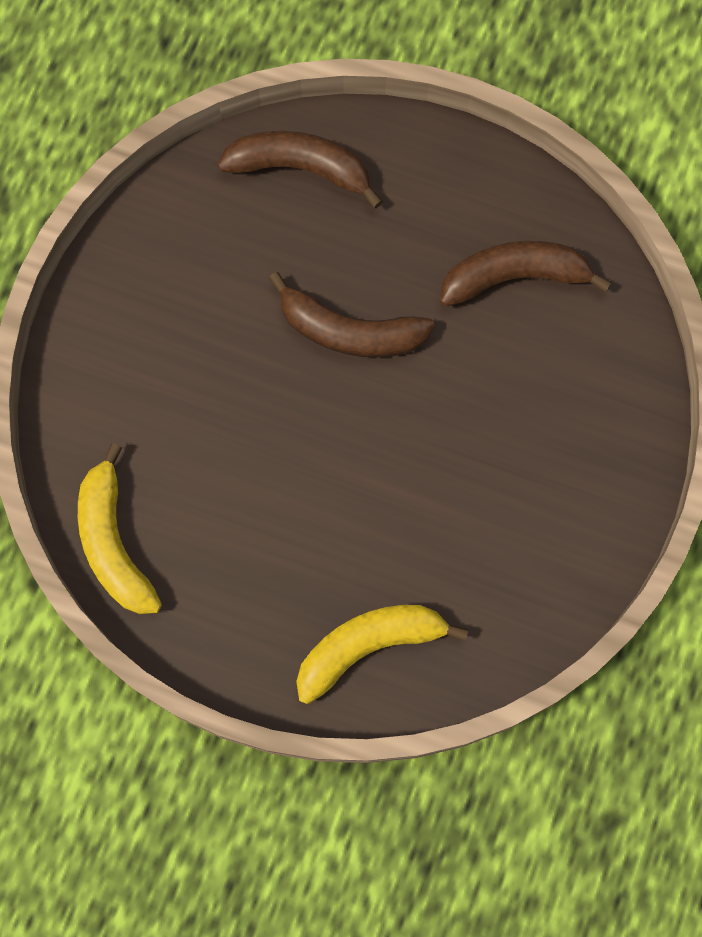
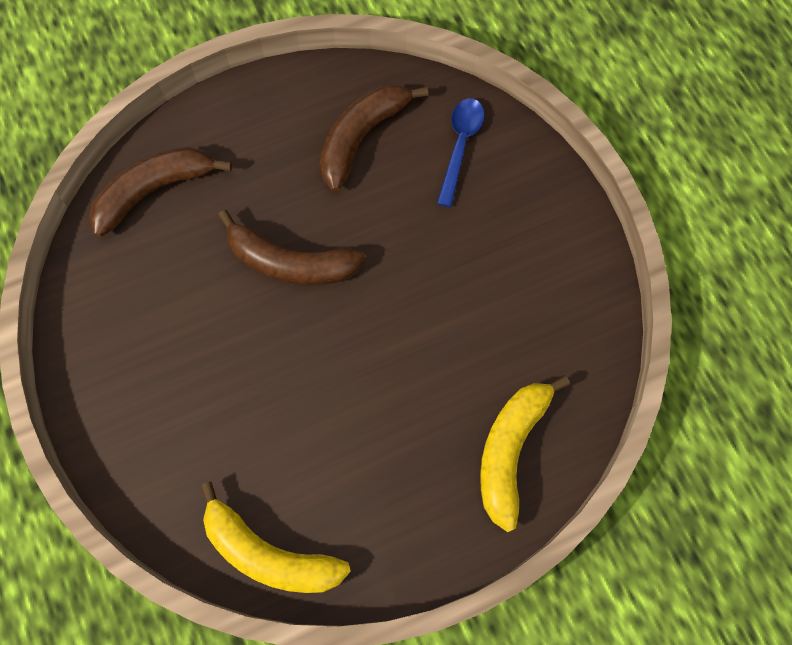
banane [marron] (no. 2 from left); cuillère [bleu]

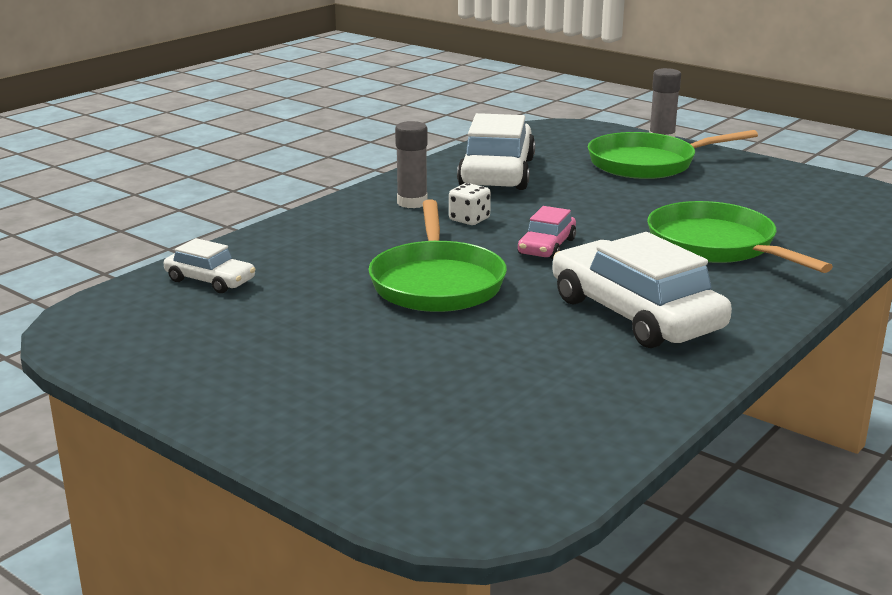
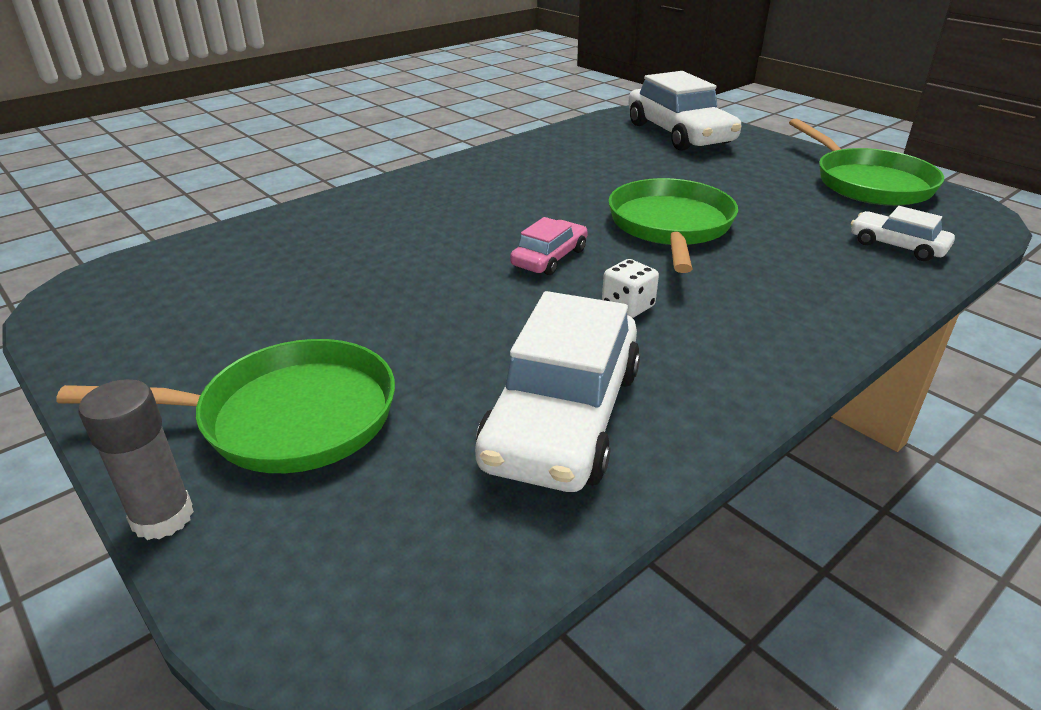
voiture [blanc] (no. 2 from left); poêle [vert] (no. 3 from left); bâton de colle [gris] (no. 1 from left in the first image)

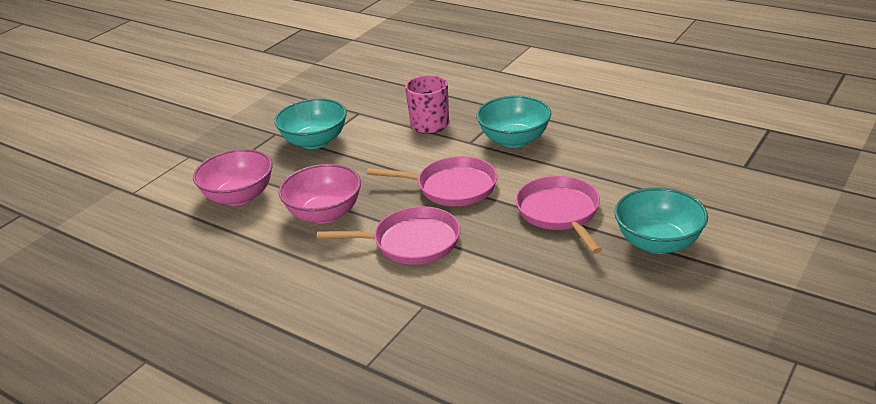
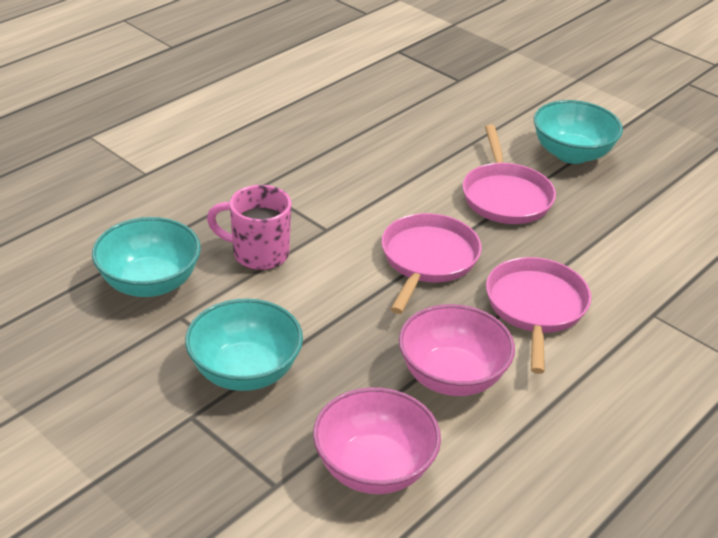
bol [turquoise] (no. 1 from left); poêle [rose] (no. 2 from left)

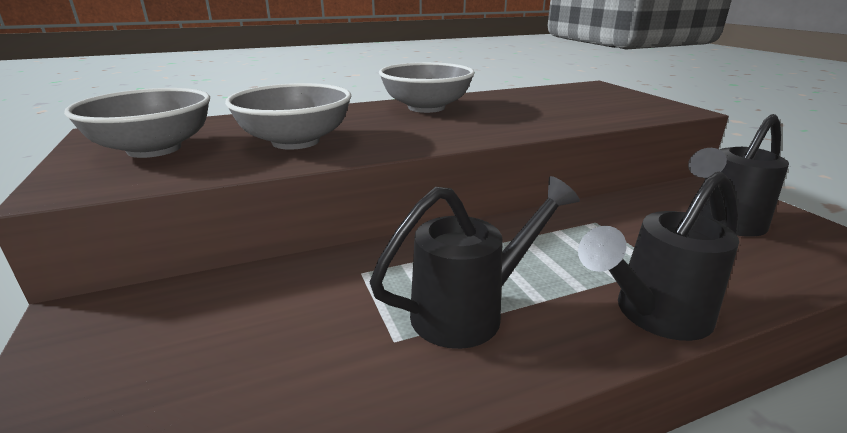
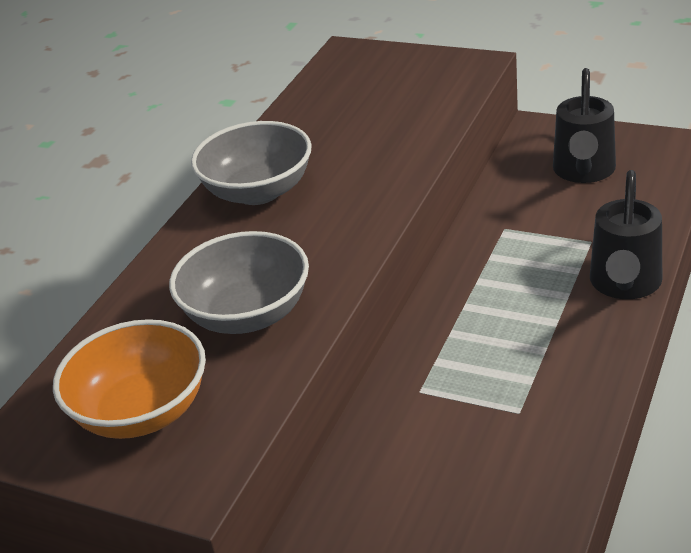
bol [orange]; arrosoir [noir] (no. 1 from left in the first image)

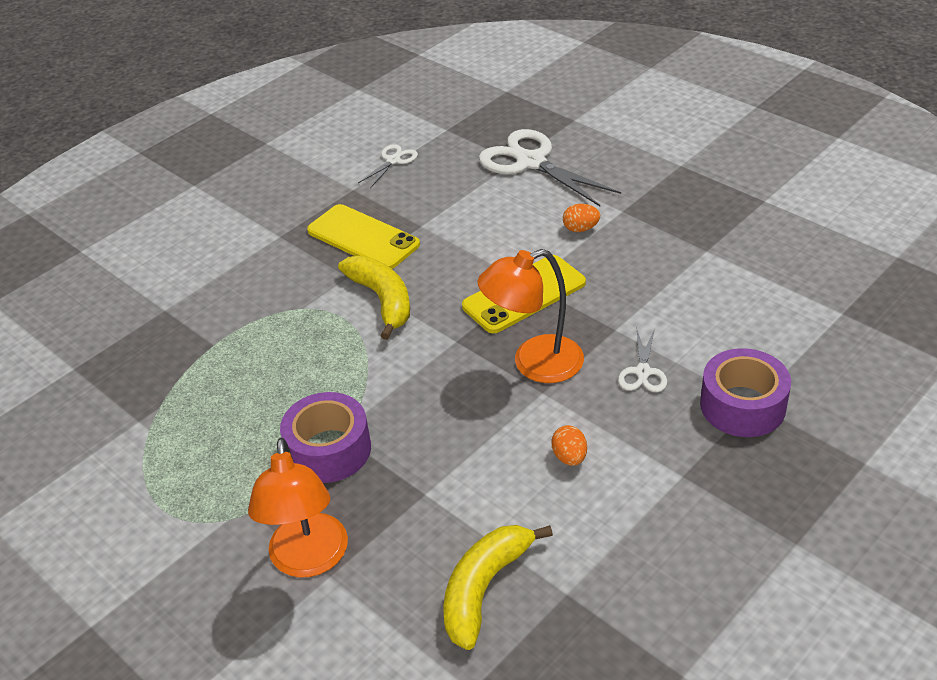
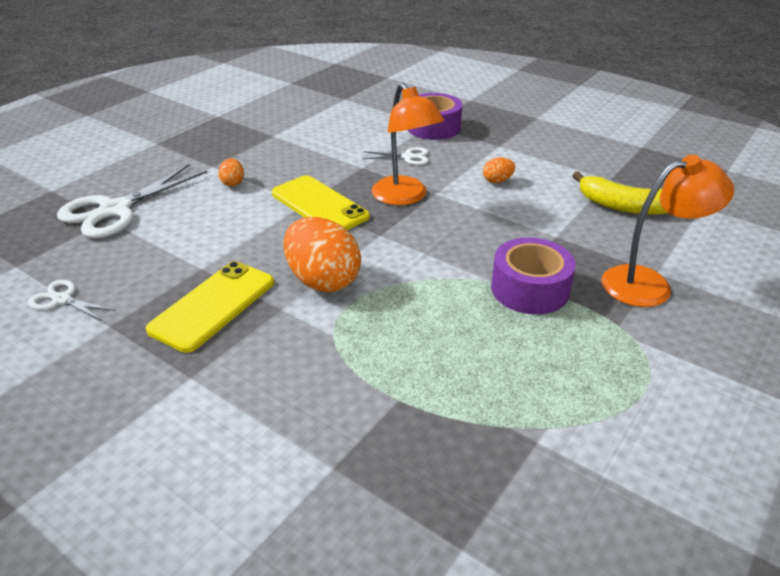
œuf [orange] (no. 2 from left)

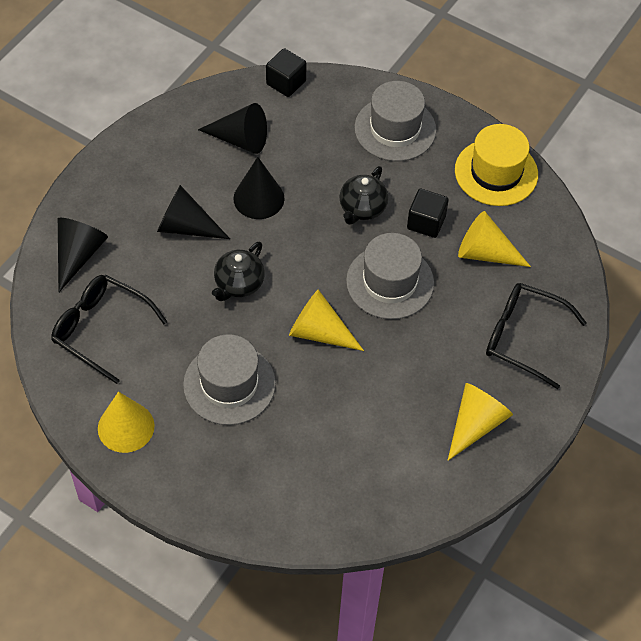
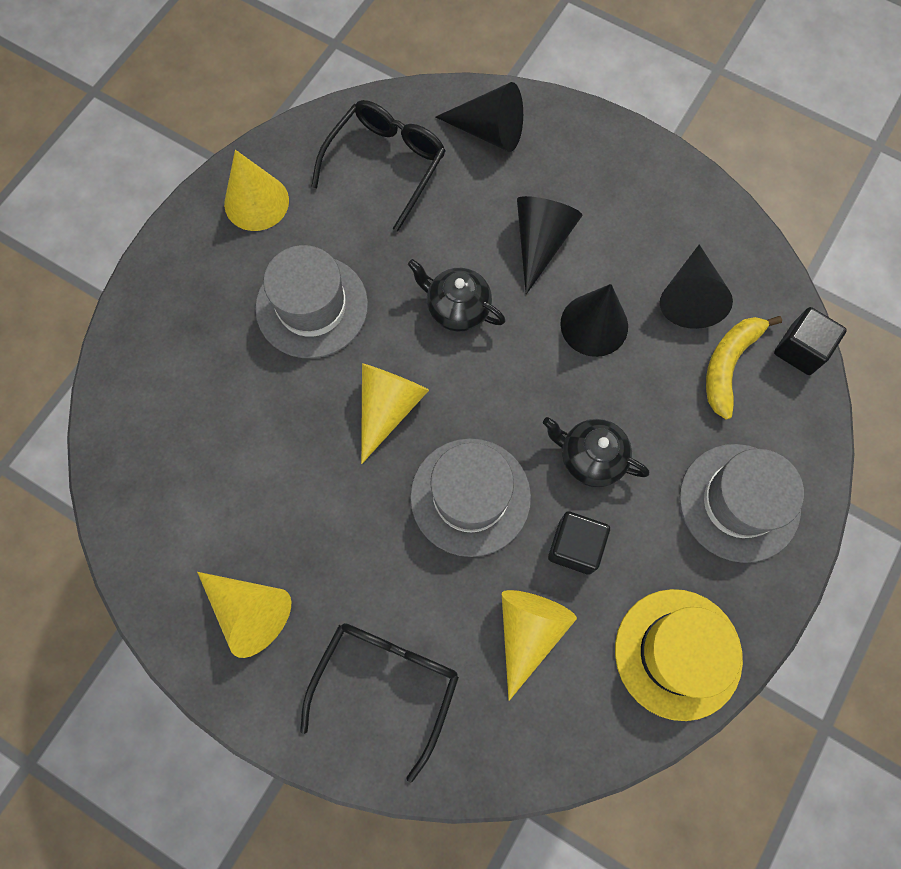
banane [jaune]

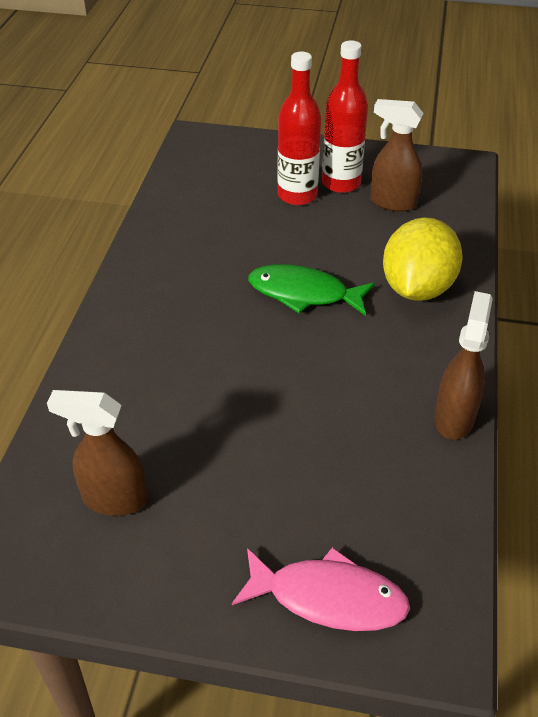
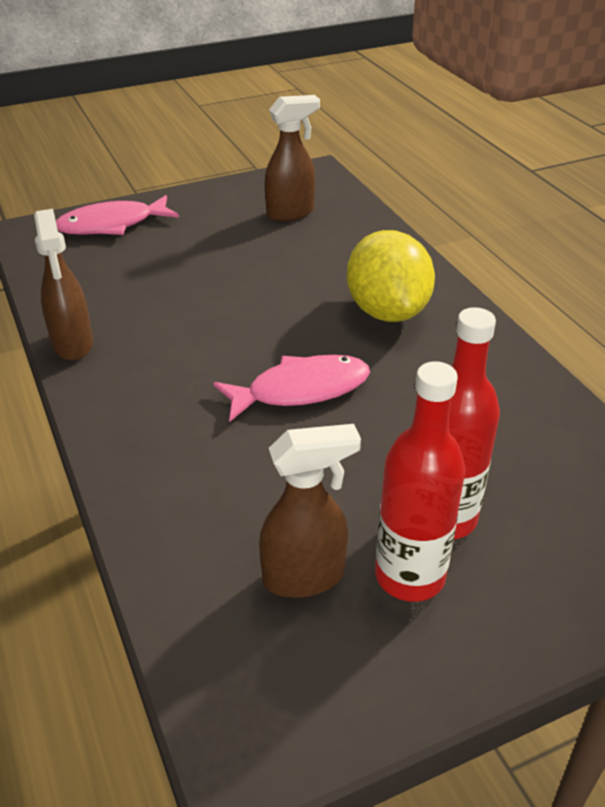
poisson [rose] (no. 2 from left); citron [jaune]

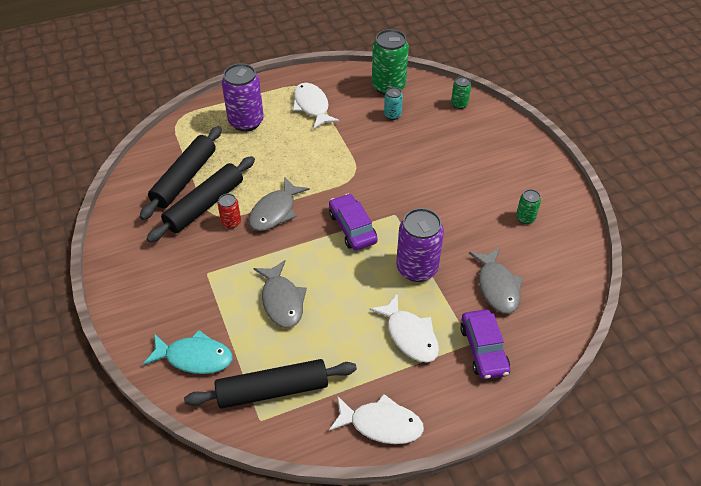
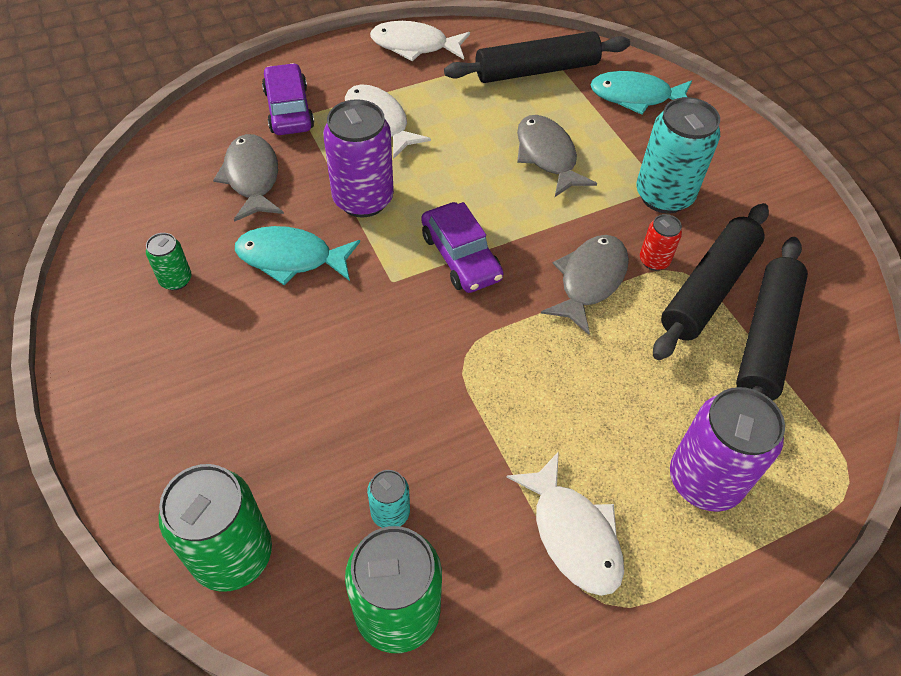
canette [vert] (no. 2 from left); poisson [turquoise] (no. 1 from left); canette [turquoise] (no. 2 from left)

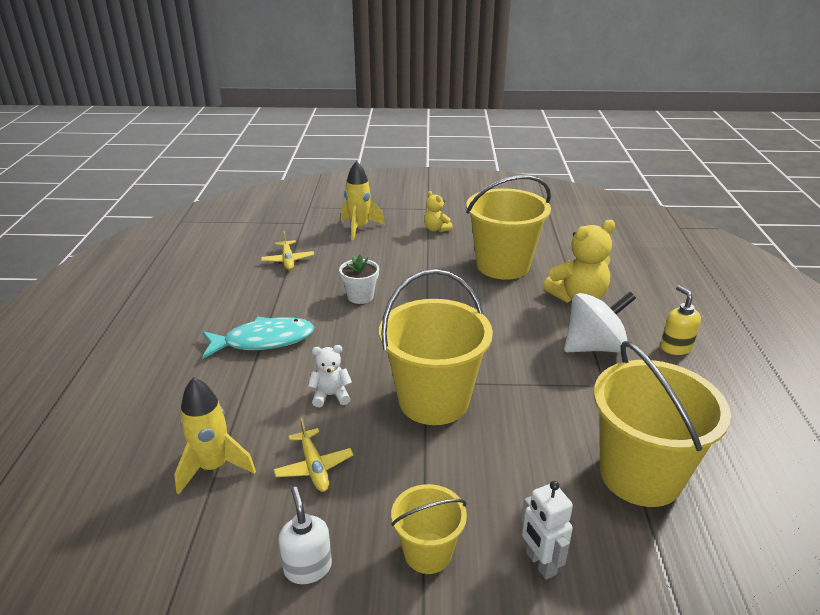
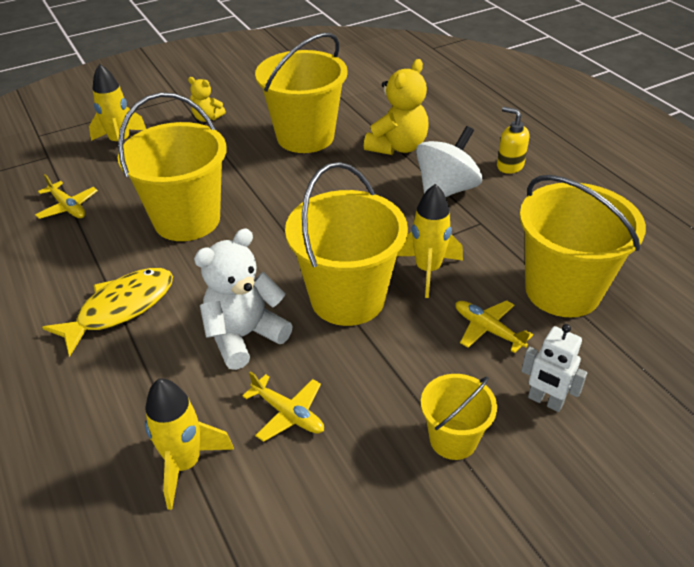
poisson [jaune]; seau [jaune] (no. 1 from left); ours en peluche [blanc]; fusée [jaune] (no. 3 from left); avion [jaune] (no. 3 from left); distributeur de savon [blanc]

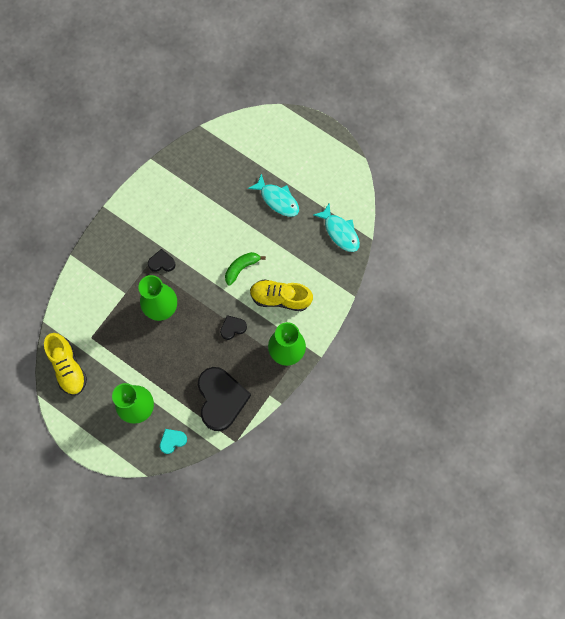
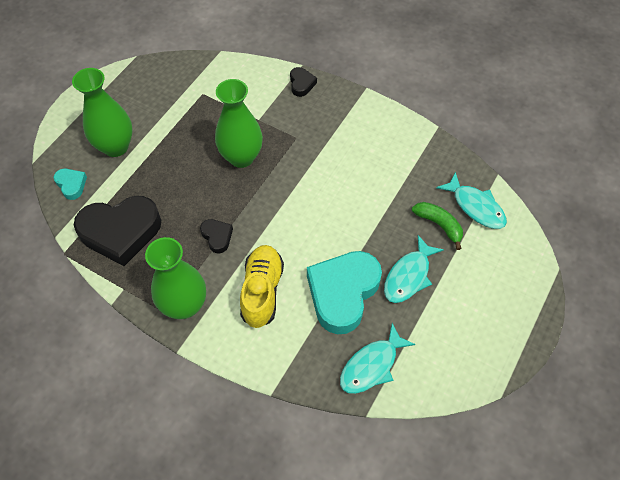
cœur [noir] (no. 3 from left); cœur [turquoise] (no. 2 from left); banane [vert]; poisson [turquoise] (no. 3 from left); chaussure [jaune] (no. 1 from left in the first image)

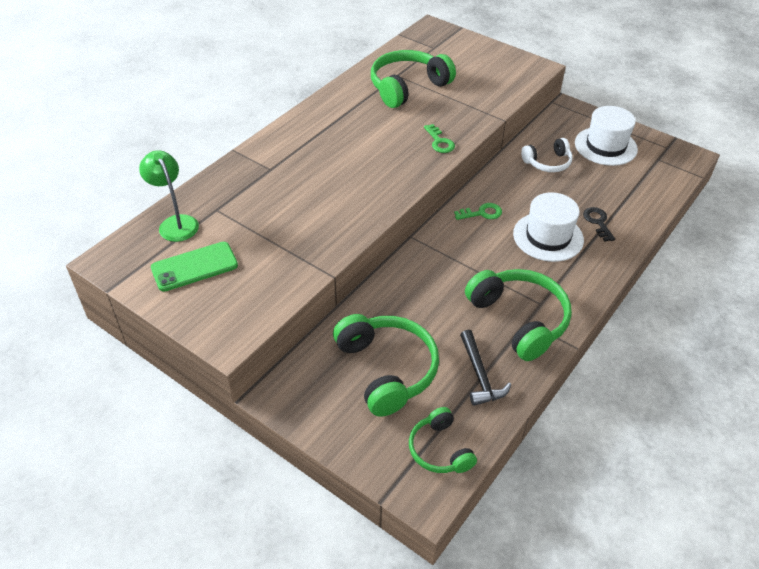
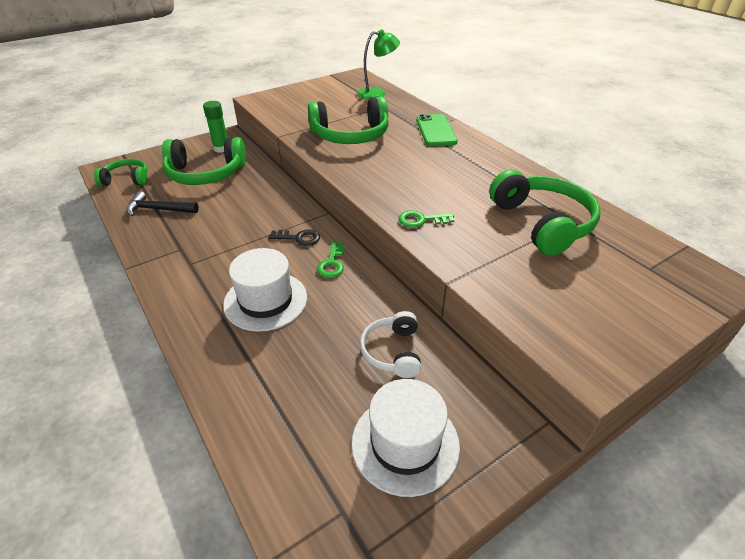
bâton de colle [vert]; clé [noir]; casque audio [vert] (no. 3 from left); téléphone [vert]

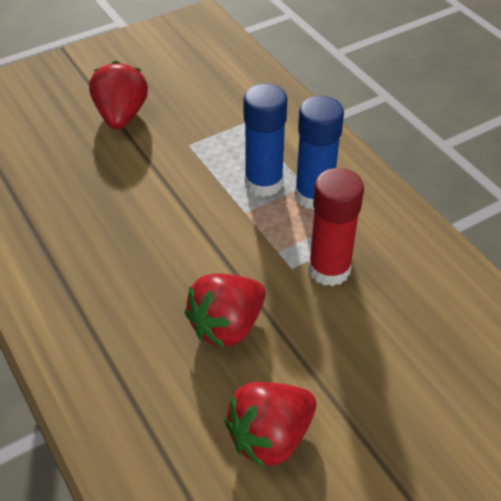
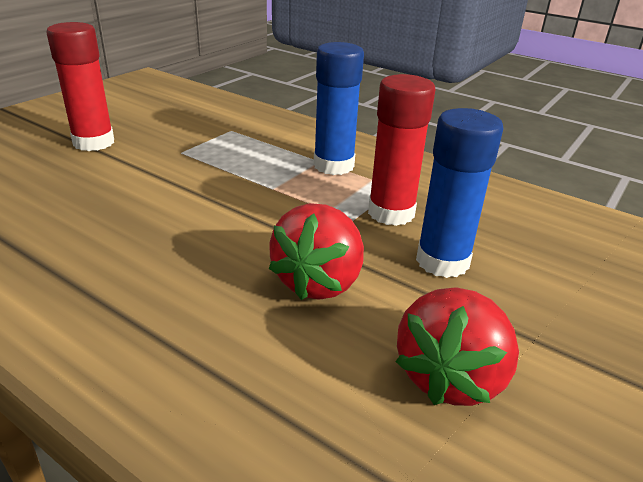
bâton de colle [rouge] (no. 1 from left); bâton de colle [bleu] (no. 2 from left)

